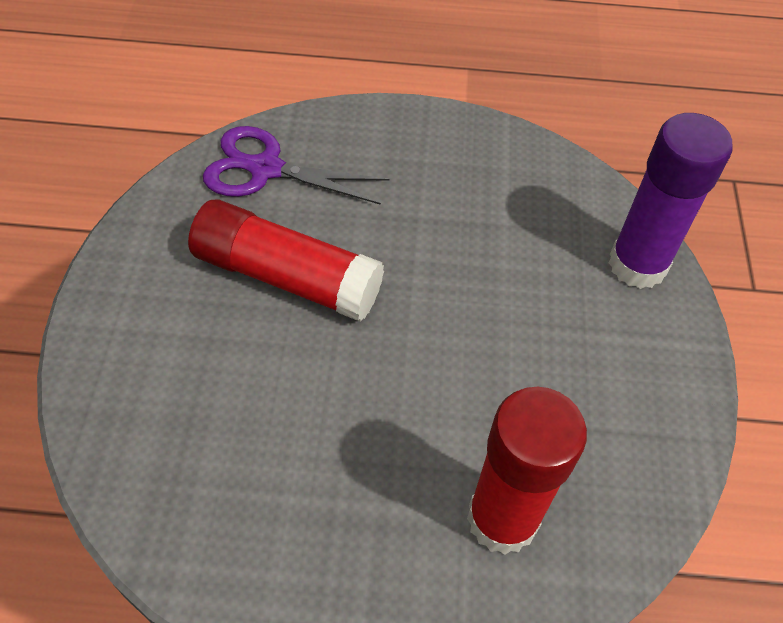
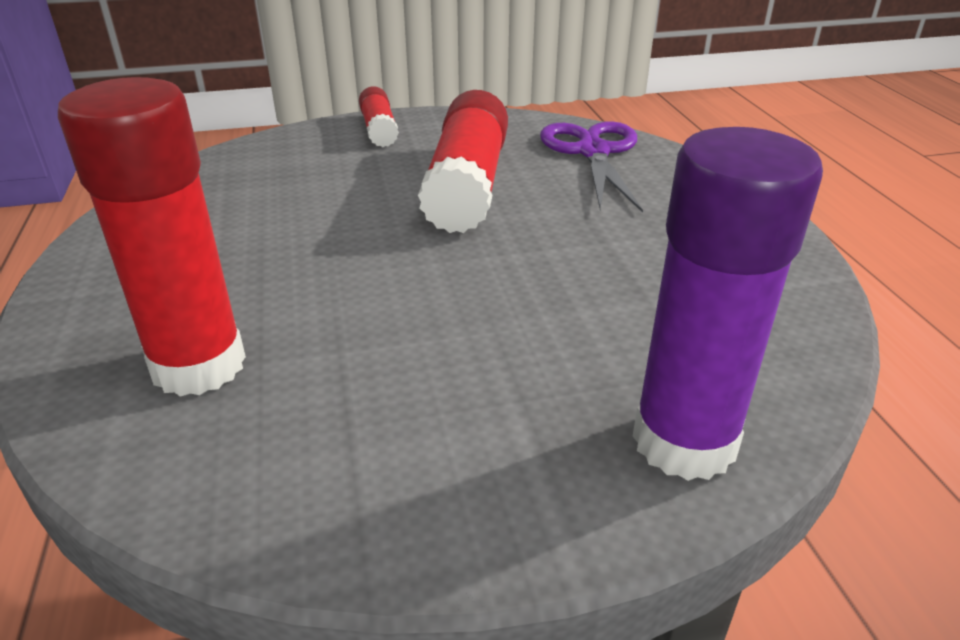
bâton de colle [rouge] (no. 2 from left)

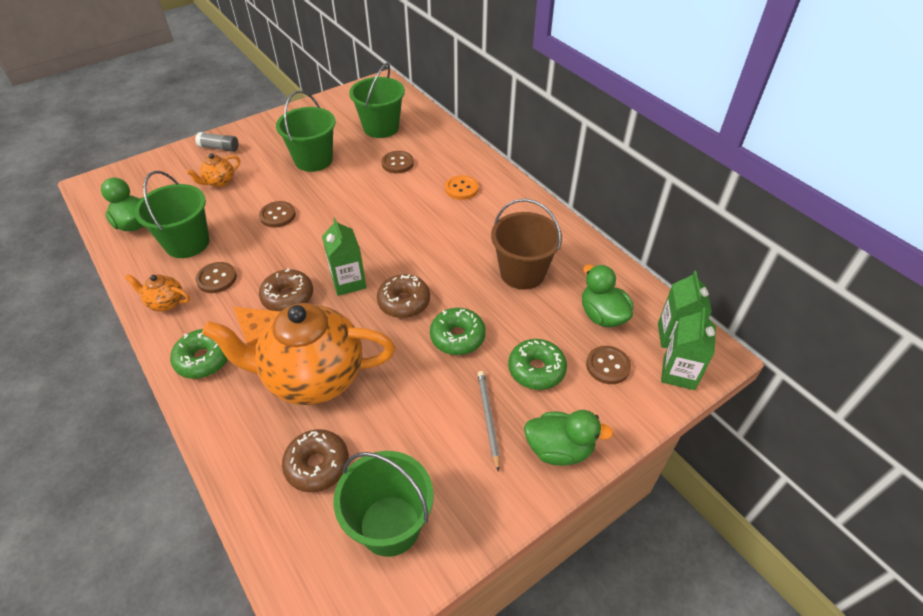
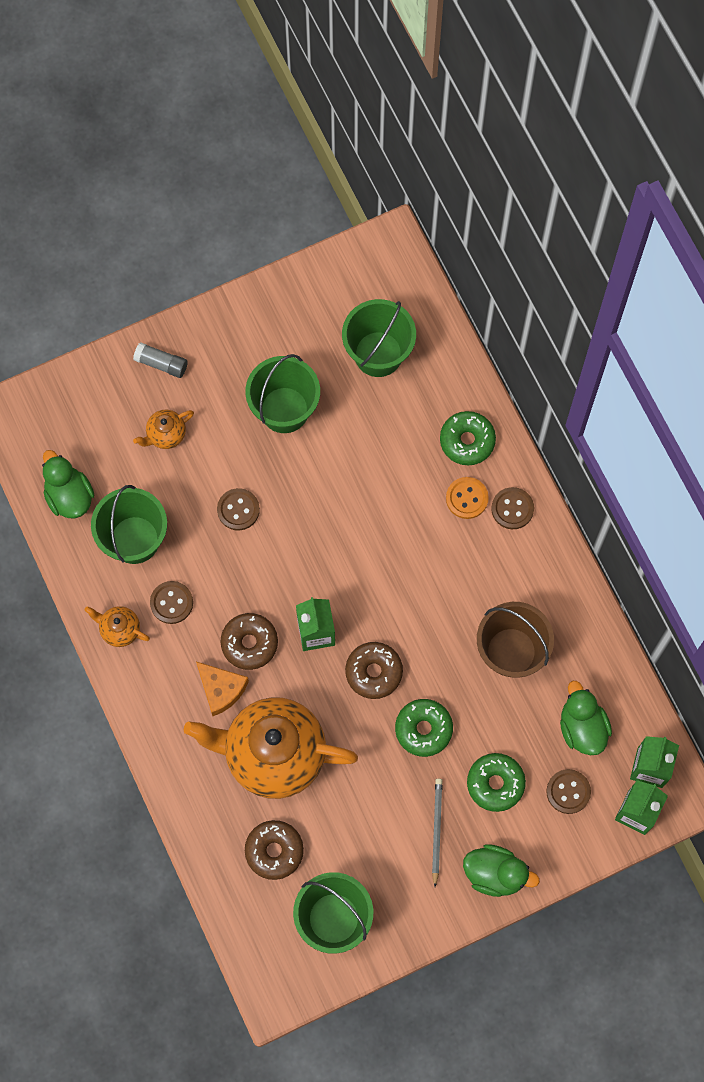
beignet [vert] (no. 2 from left); bouton [marron] (no. 3 from left)

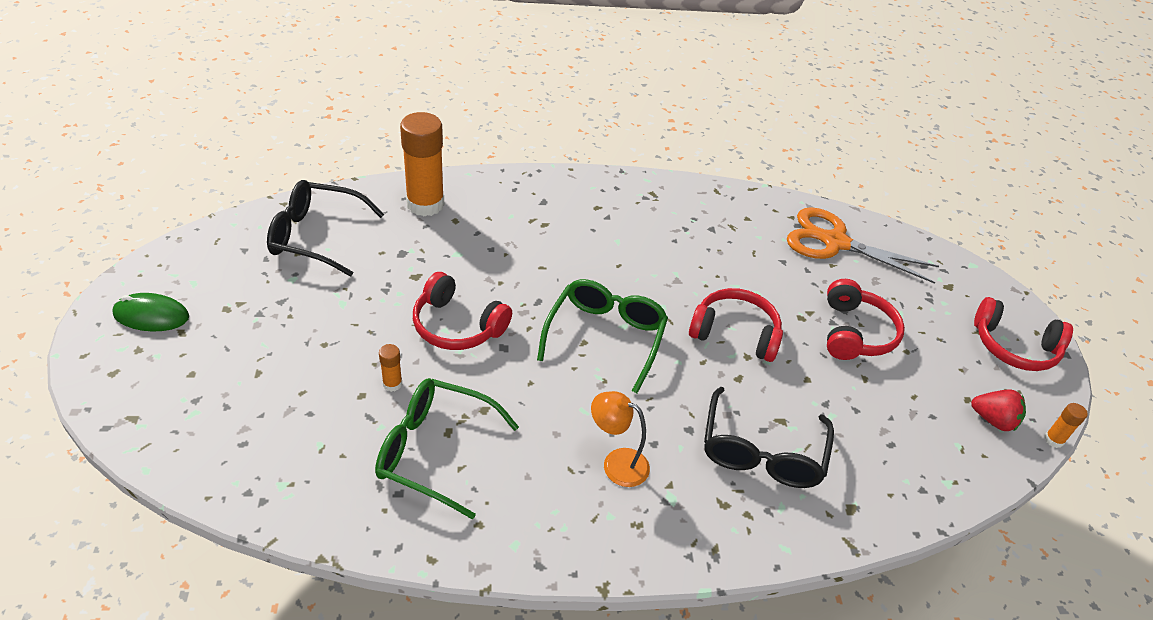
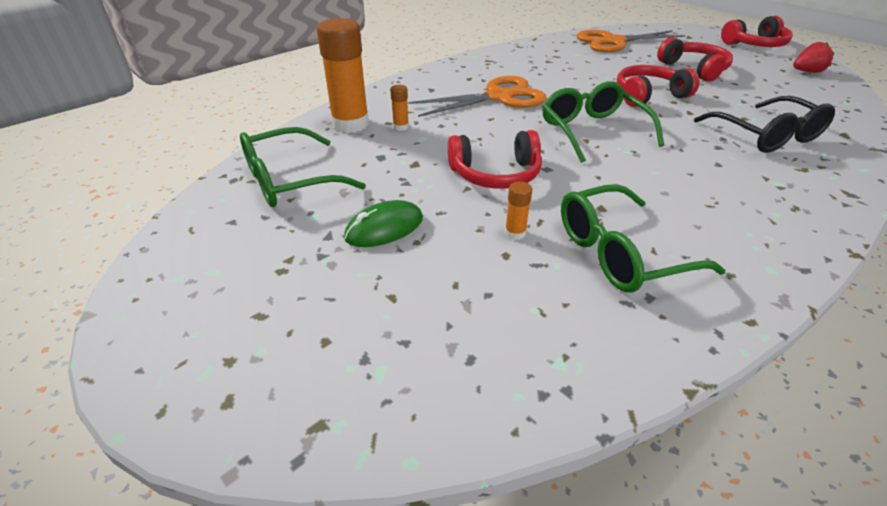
lunettes [vert] (no. 1 from left); souris [vert]; bâton de colle [orange] (no. 2 from left); ciseaux [orange] (no. 1 from left); lampe [orange]

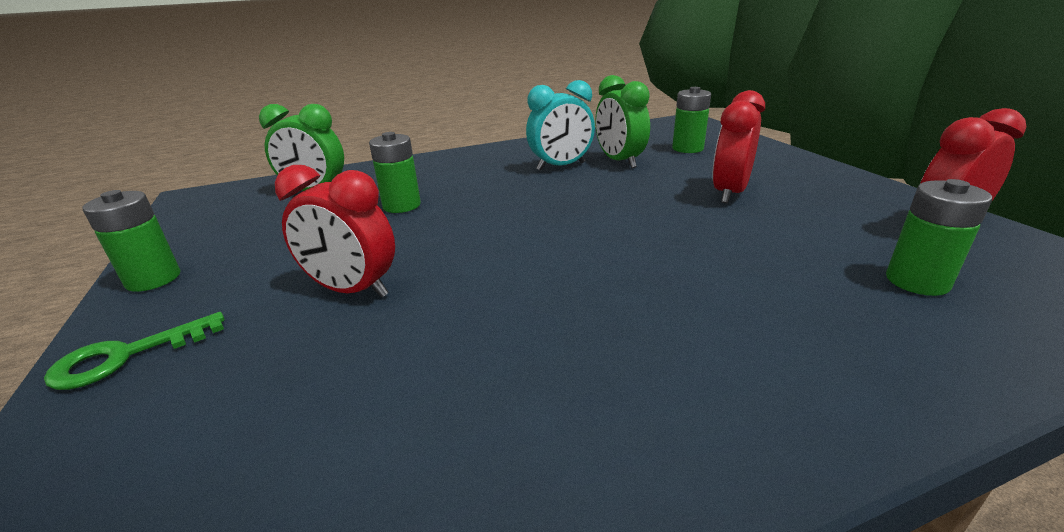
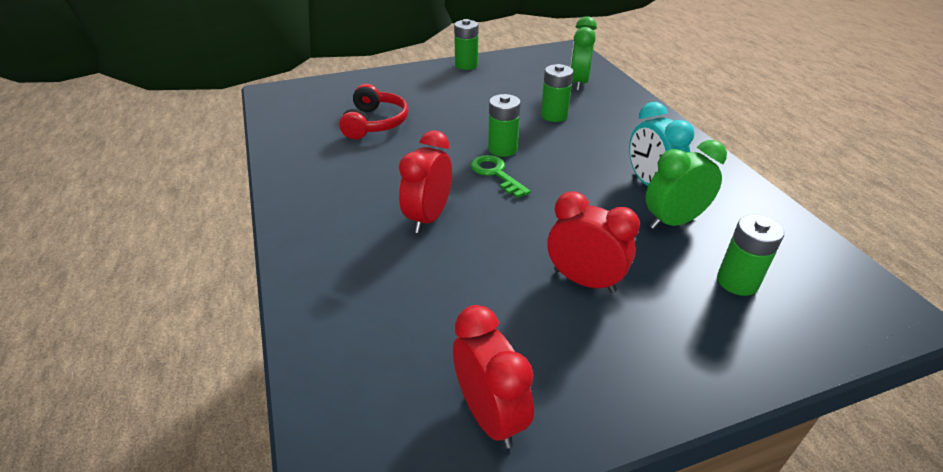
casque audio [rouge]; réveil [rouge] (no. 1 from left); clé [vert]; pile [vert] (no. 2 from left)

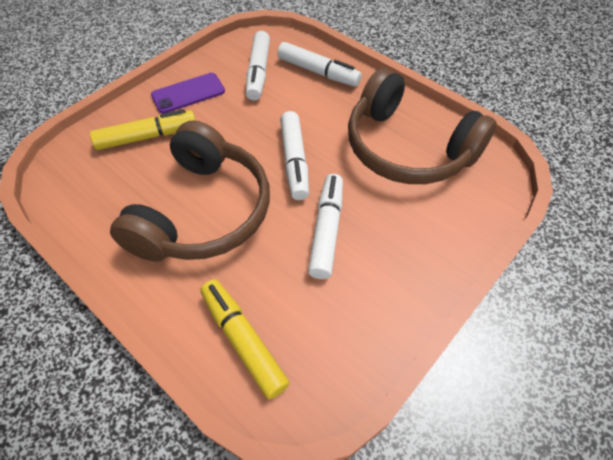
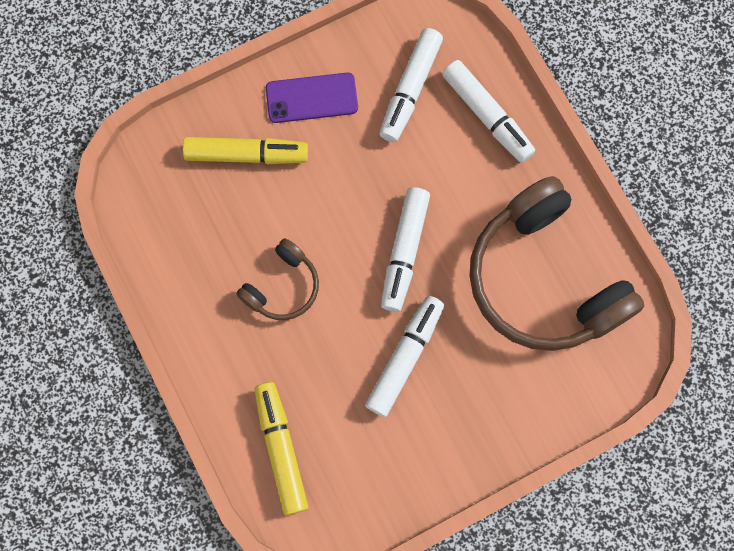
casque audio [marron] (no. 1 from left)

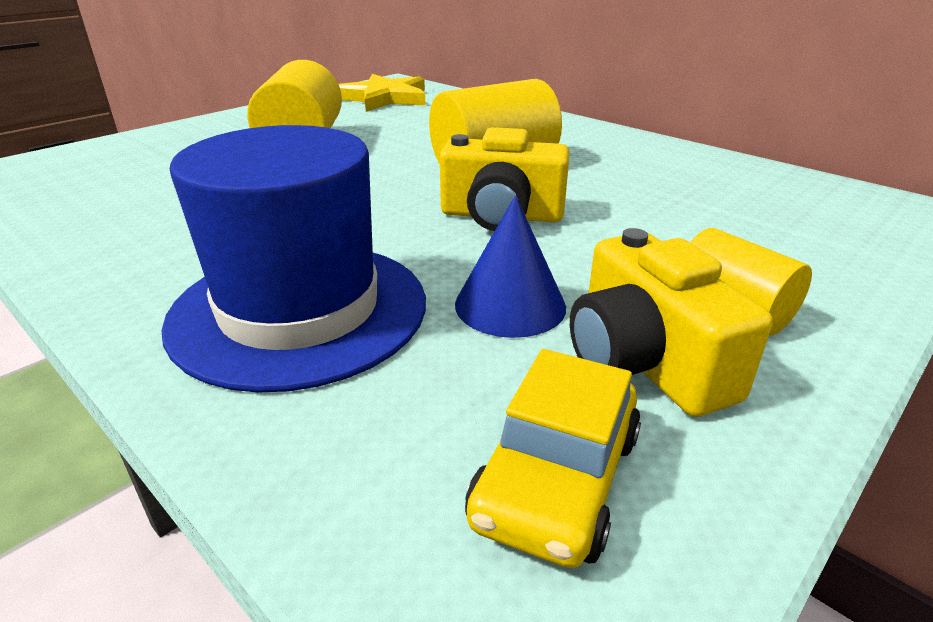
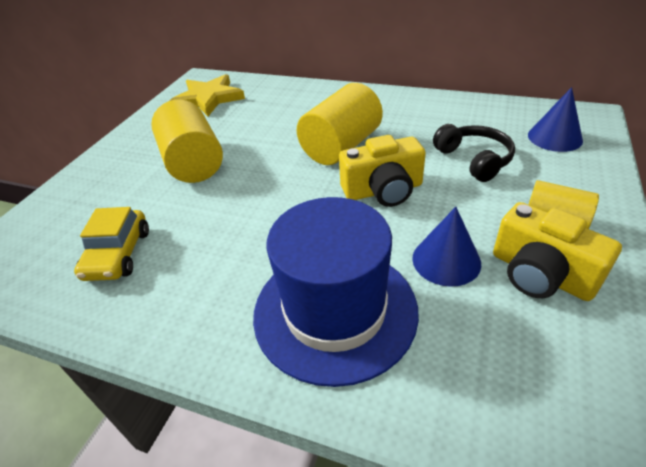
voiture [jaune]; casque audio [noir]; cône [bleu] (no. 2 from left)

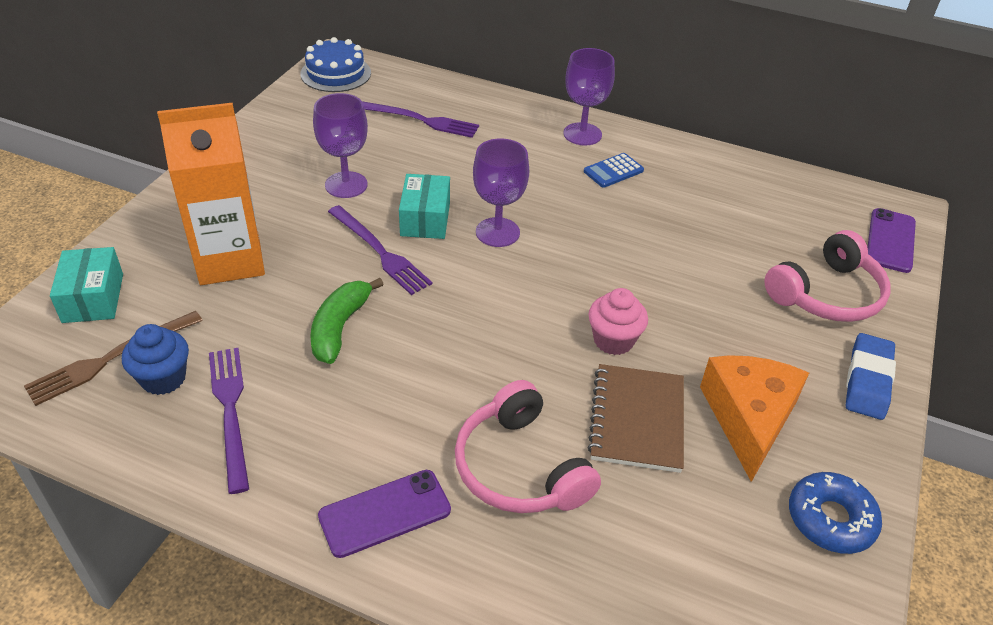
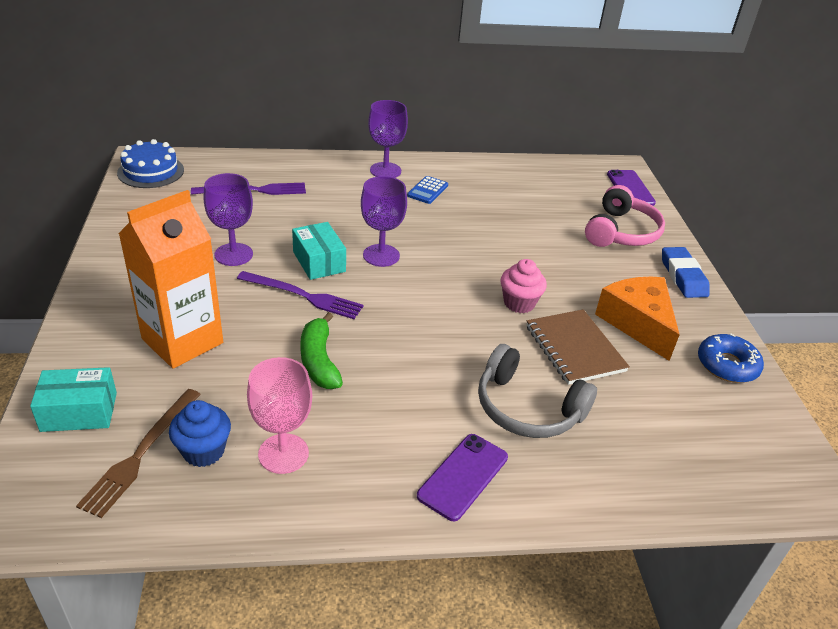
boîte [turquoise] (no. 1 from left); verre à pied [rose]; casque audio [gris]

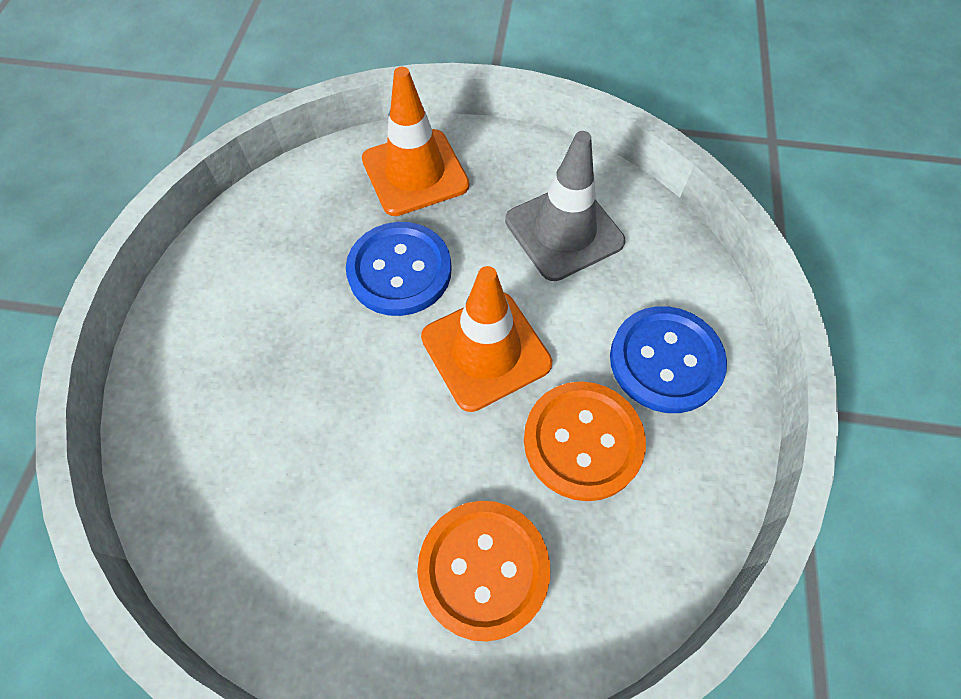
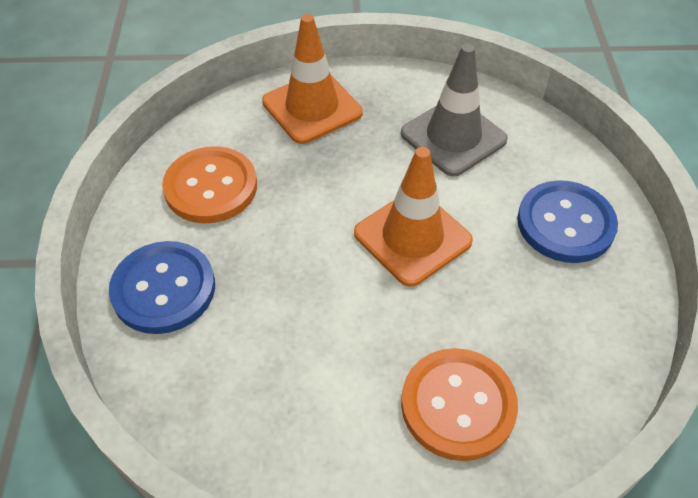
bouton [bleu] (no. 1 from left); bouton [orange] (no. 1 from left)

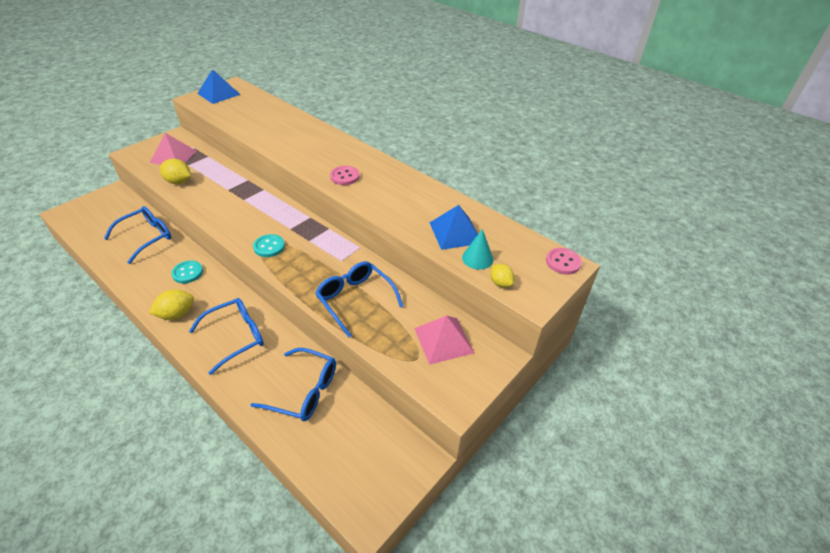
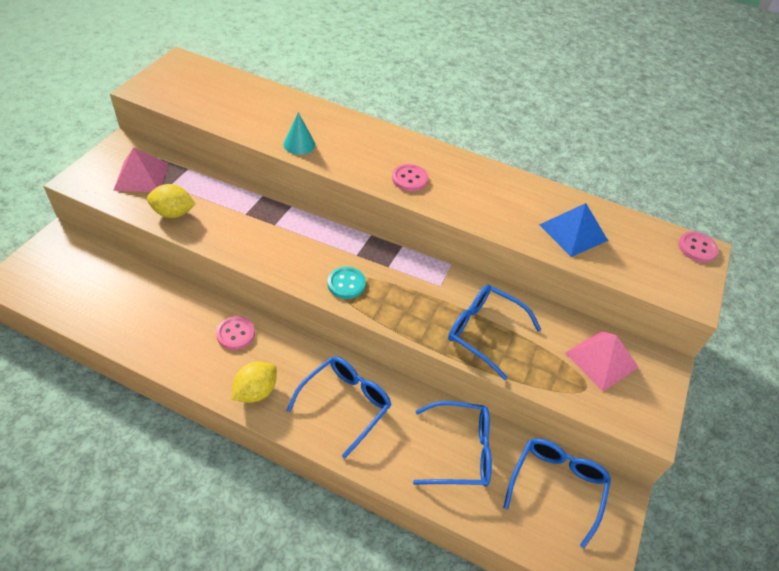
bouton [rose] (no. 1 from left); cône [turquoise]; lunettes [bleu] (no. 4 from left); pyramide [bleu] (no. 1 from left in the first image); citron [jaune] (no. 3 from left in the first image)

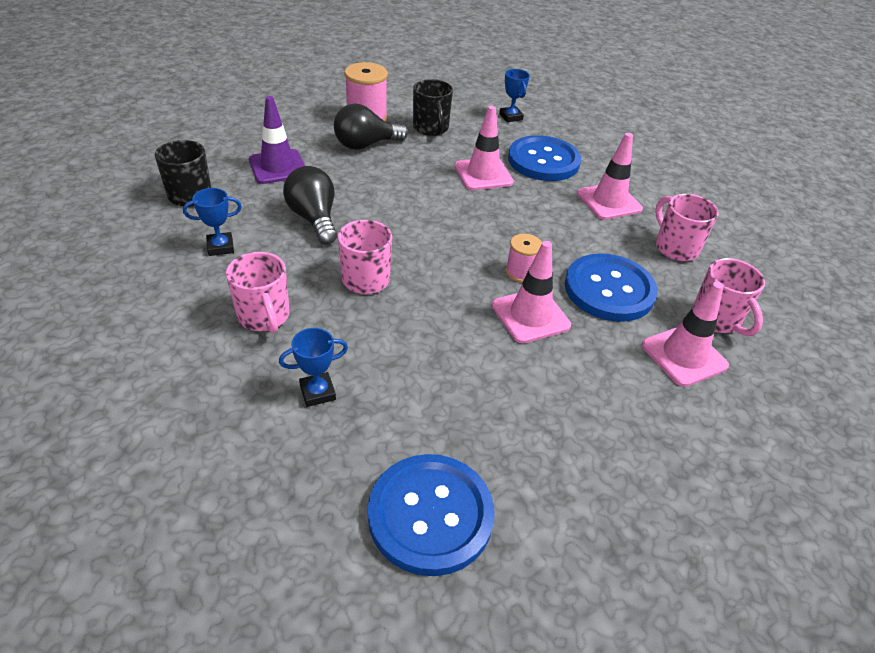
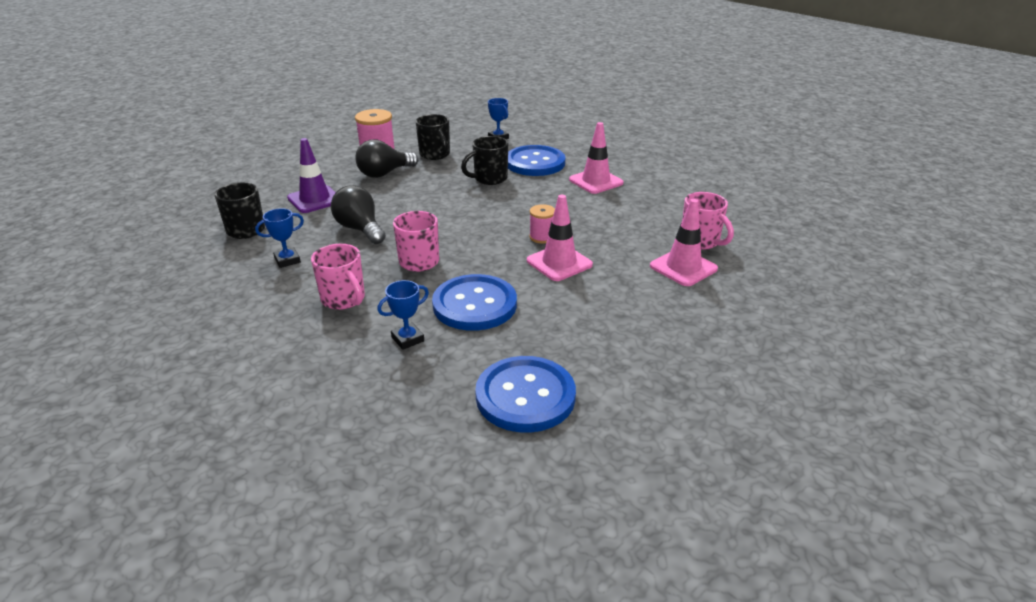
bouton [bleu] (no. 1 from left); tasse [noir] (no. 3 from left); tasse [rose] (no. 3 from left in the first image)

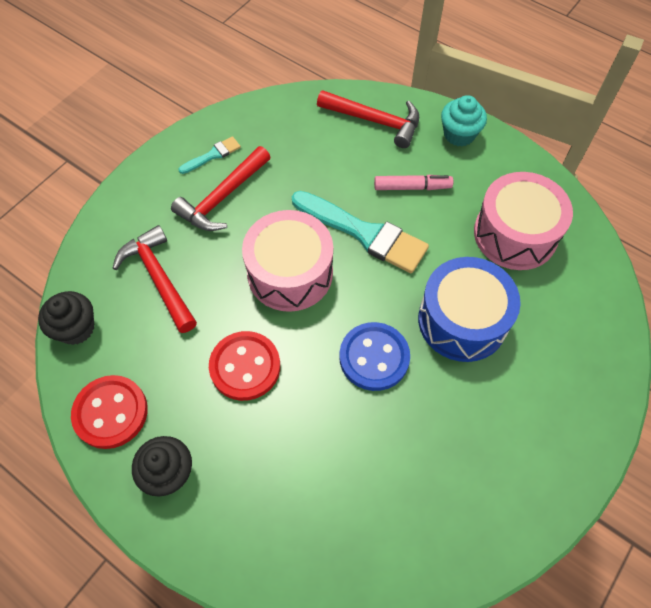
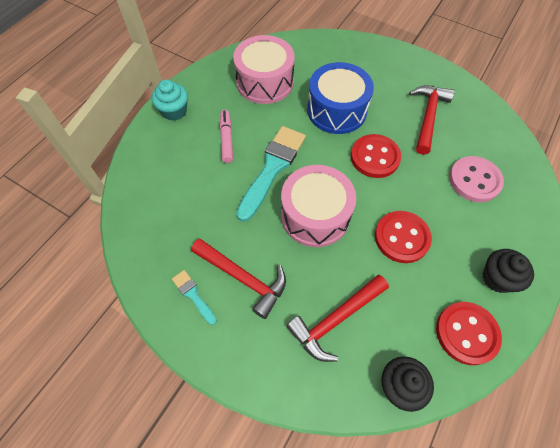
bouton [rouge] (no. 1 from left); marteau [rouge] (no. 3 from left); bouton [rose]

